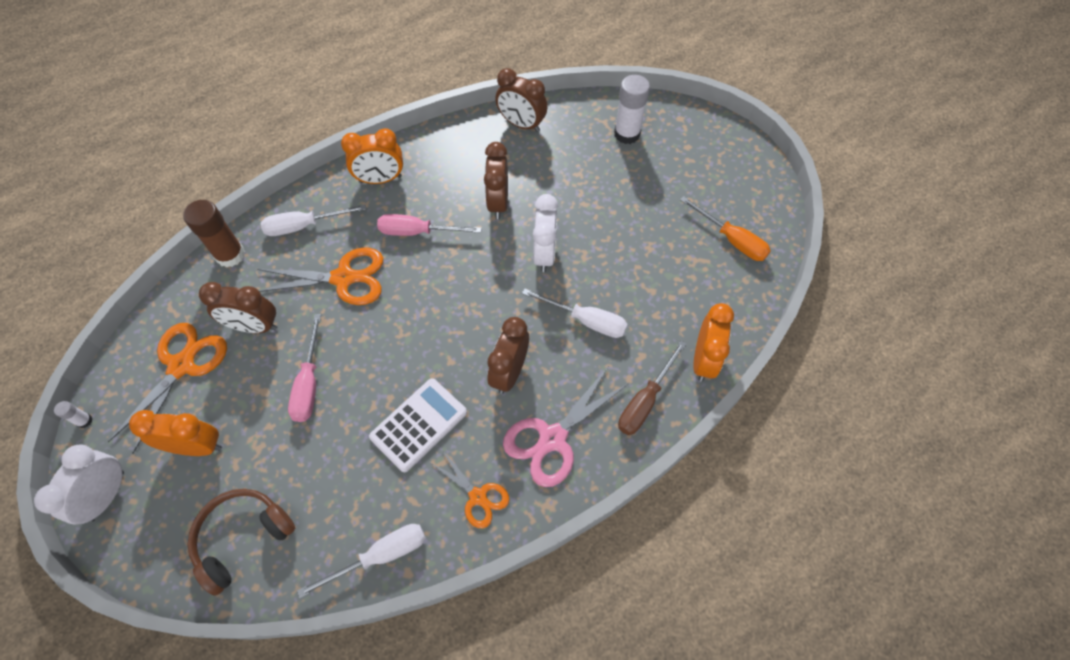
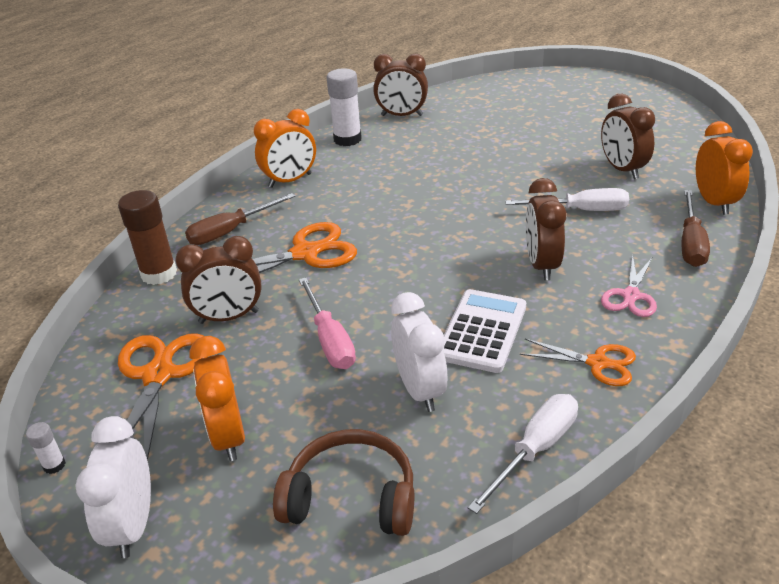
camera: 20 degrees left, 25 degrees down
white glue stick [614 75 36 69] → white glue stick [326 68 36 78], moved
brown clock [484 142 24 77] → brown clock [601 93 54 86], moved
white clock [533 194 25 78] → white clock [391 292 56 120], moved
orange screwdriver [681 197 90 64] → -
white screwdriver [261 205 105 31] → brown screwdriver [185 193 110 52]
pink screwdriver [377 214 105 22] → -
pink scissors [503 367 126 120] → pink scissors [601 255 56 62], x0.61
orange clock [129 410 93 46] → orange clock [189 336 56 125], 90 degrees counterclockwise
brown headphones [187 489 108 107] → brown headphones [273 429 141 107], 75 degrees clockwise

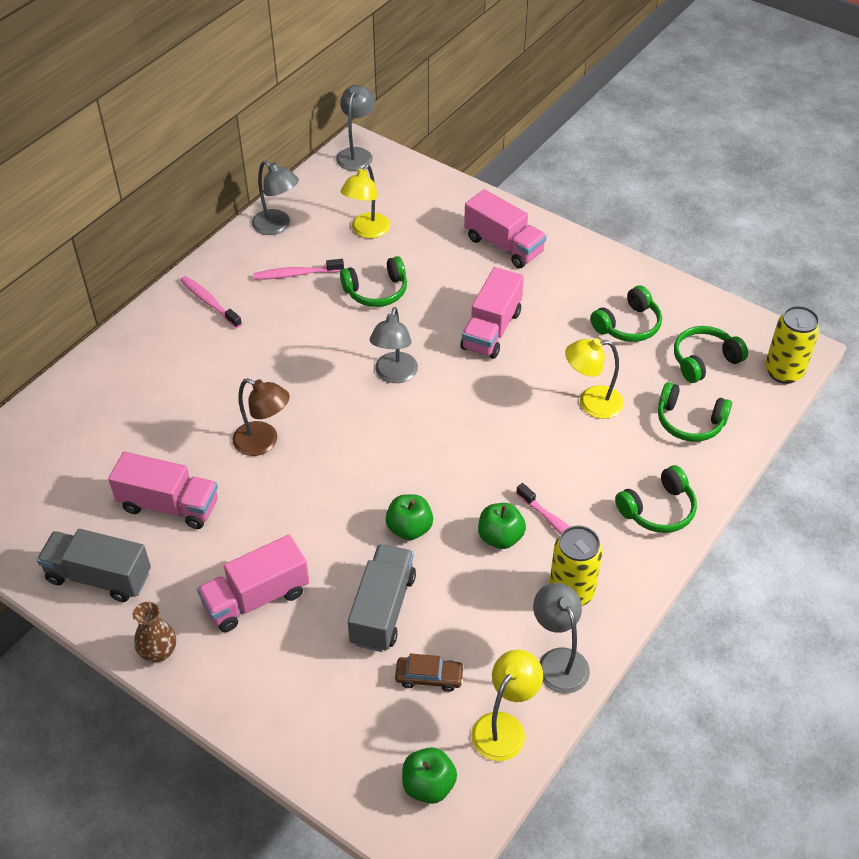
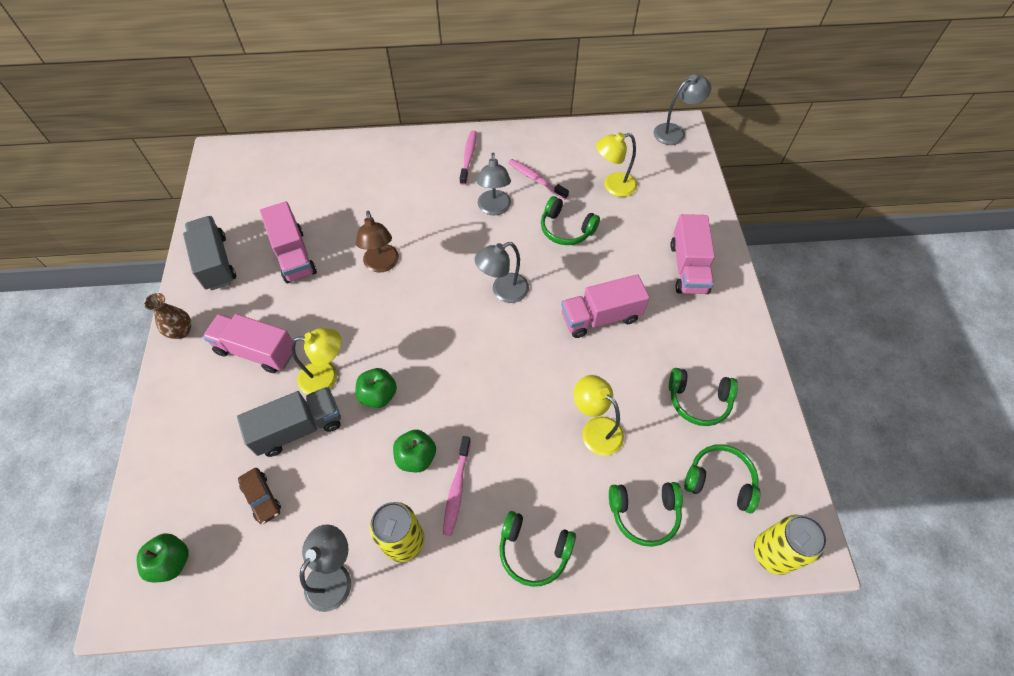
camera: 50 degrees right, 10 degrees up
grey lamp [252 161 47 74] → grey lamp [477 153 34 62], moved
green headphones [658 382 74 60] → green headphones [609 482 74 65], 75 degrees counterclockwise
yellow lamp [471 650 72 111] → yellow lamp [291 328 51 66], moved

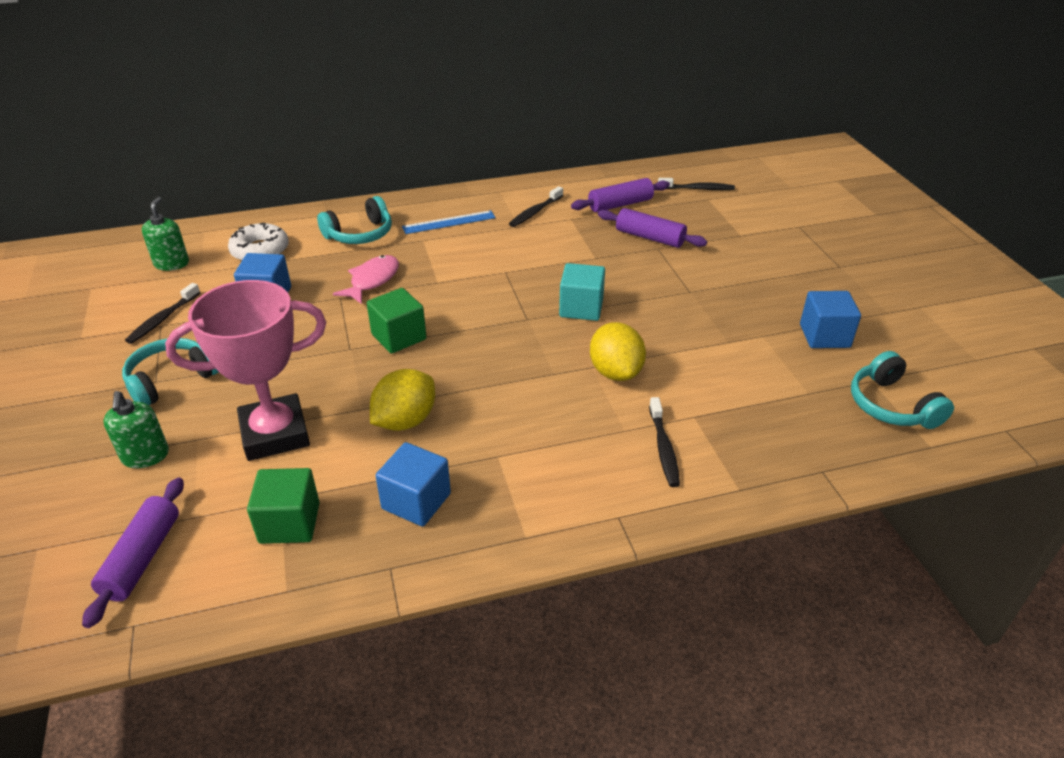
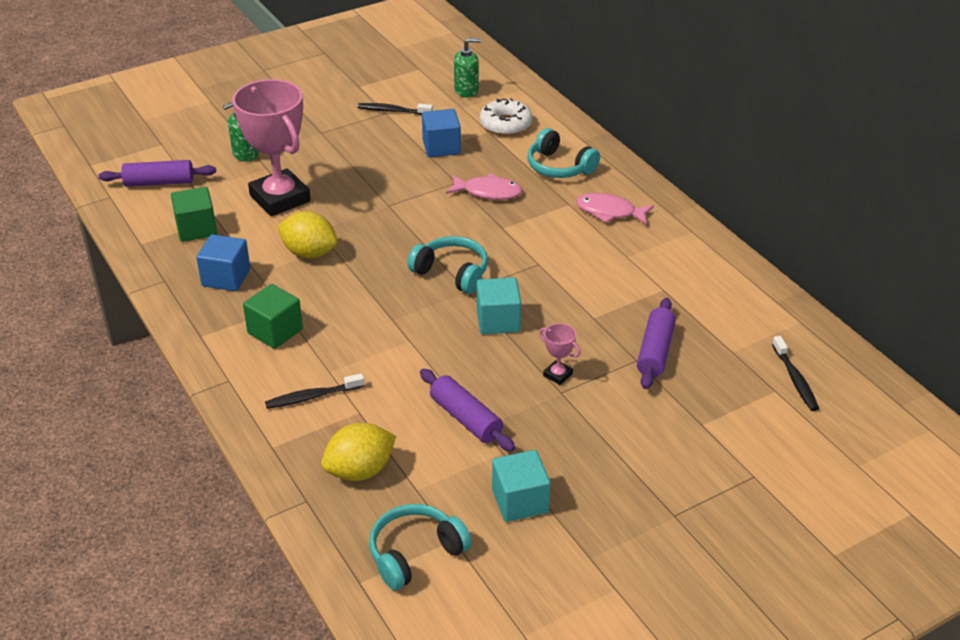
camera: 75 degrees right, 0 degrees up
purple rolling pin [571 178 99 34] → purple rolling pin [420 369 95 83], moved
black toothbrush [509 186 54 41] → -
blue ruler [402 210 94 24] → pink fish [576 193 78 32]
green cube [367 288 59 66] → green cube [243 284 60 65], moved
blue cube [800 291 61 57] → turquoise cube [492 450 59 72]
yellow lemon [590 322 56 59] → yellow lemon [321 423 75 58], moved
turquoise headphones [122 338 97 67] → turquoise headphones [407 236 81 58], moved
- → pink trophy [539 323 42 62]

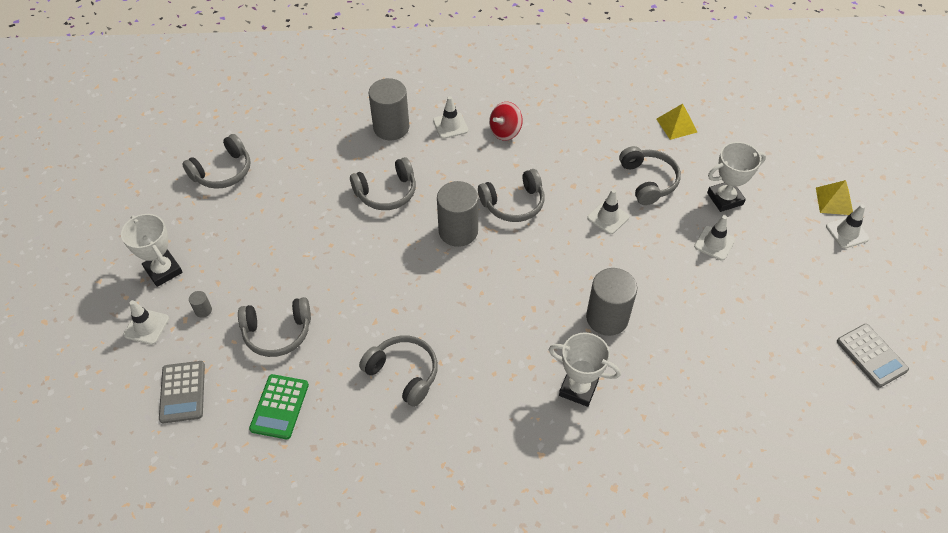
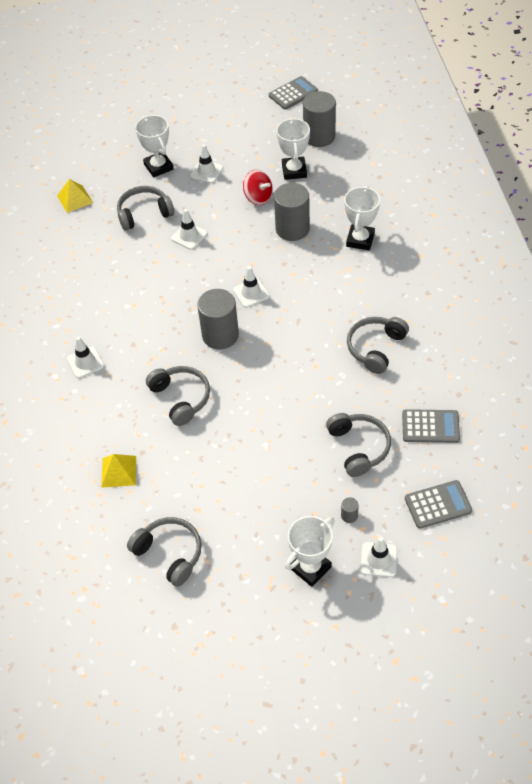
camera: 95 degrees left, 0 degrees up
grey cylinder [369 78 40 62] → grey cylinder [303 91 33 56], moved
red spinning top [489 102 34 39] → red spinning top [243 170 30 35], moved
grey headphones [478 169 67 53] → -
yellow pyramid [816 180 37 35] → yellow pyramid [101 454 35 34], moved
white traffic cone [826 204 43 45] → white traffic cone [233 266 37 42], moved
green calculator [249 374 60 65] → grey calculator [402 409 58 34]
- → white trophy [276 118 34 62]

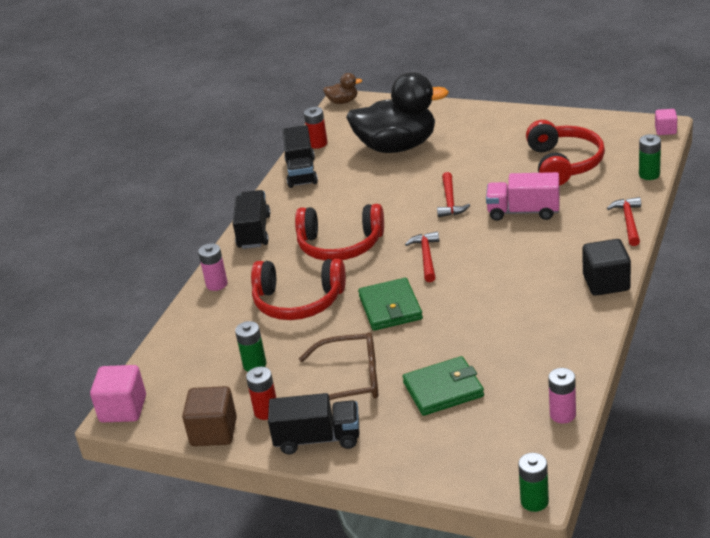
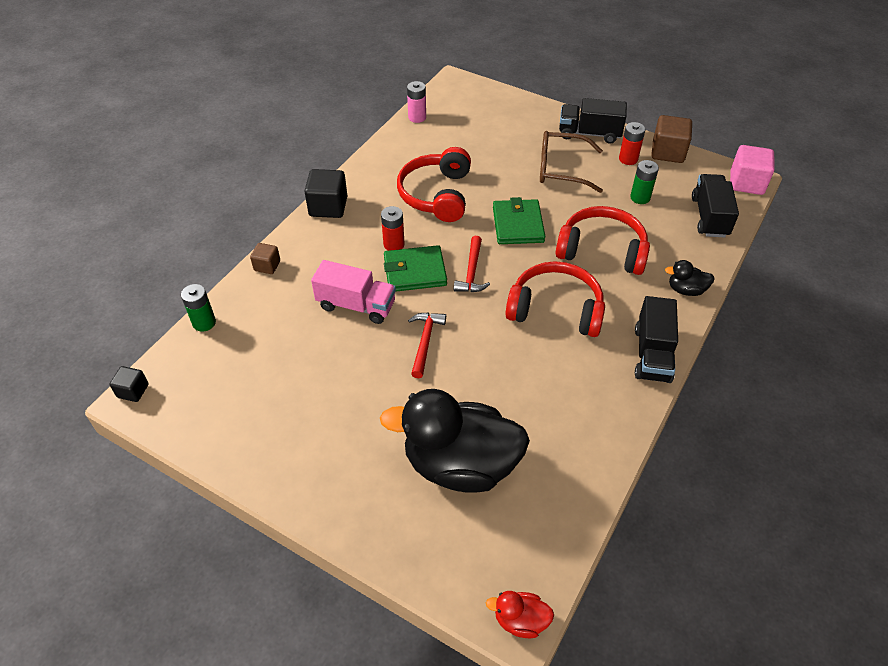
camera: 175 degrees left, 15 degrees up
brown duck [323 73 39 31] → red duck [486 591 68 47]
red battery [304 107 24 42] → red battery [381 206 24 45], moved
pink cube [655 109 22 26] → black cube [110 366 38 36]
red headphones [526 120 79 66] → red headphones [397 147 74 75], moved
black truck [283 125 35 63] → black truck [692 174 47 64], moved
red hammer [607 197 34 49] → brown cube [250 243 30 31]
pink battery [198 243 30 48] → black duck [665 260 50 36]
green wallet [403 356 81 60] → green wallet [384 245 63 46], moved
green battery [518 453 31 59] → -

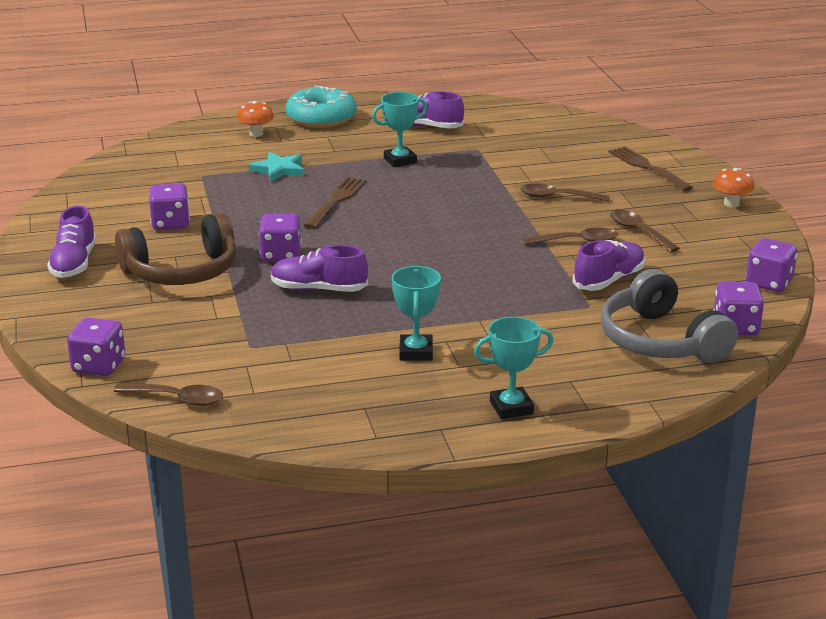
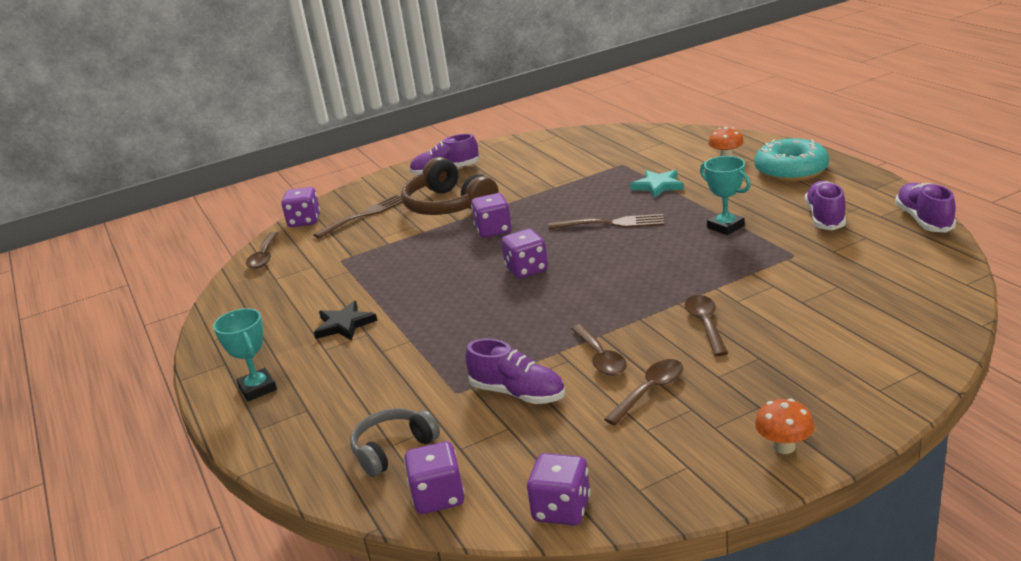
camera: 80 degrees right, 0 degrees up
brown fork [608 147 85 44] → brown fork [313 195 90 44], moved
purple dice [149 183 41 47] → purple dice [501 229 47 49], moved
purple shoe [271 245 97 47] → purple shoe [895 183 61 49], moved
turquoise trophy [392 266 49 95] → black star [314 301 63 40]
grey headphones [601 269 137 94] → grey headphones [350 408 90 69], x0.60

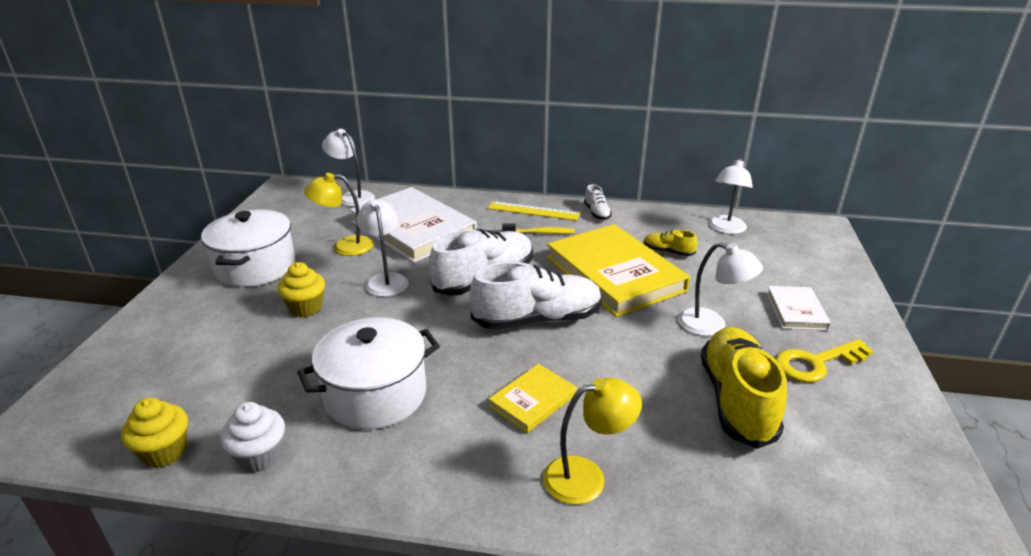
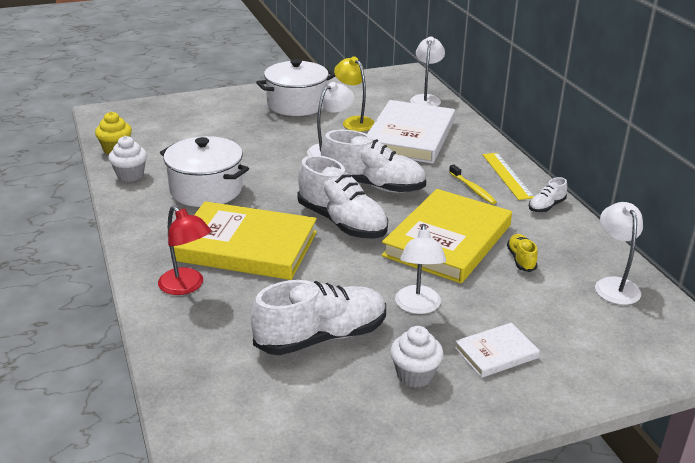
camera: 60 degrees right, 0 degrees up
white lamp [709 157 44 77] → white lamp [595 202 48 103], 90 degrees clockwise
yellow cupcake [277 262 48 55] → -
yellow shoe [701 327 86 122] → white shoe [251 280 135 75]
yellow key [776 339 98 44] → white cupcake [390 326 53 62]
yellow book [488 364 89 69] → yellow book [174 201 143 79], x2.12
yellow lamp [543 377 99 128] → red lamp [158 206 53 89]

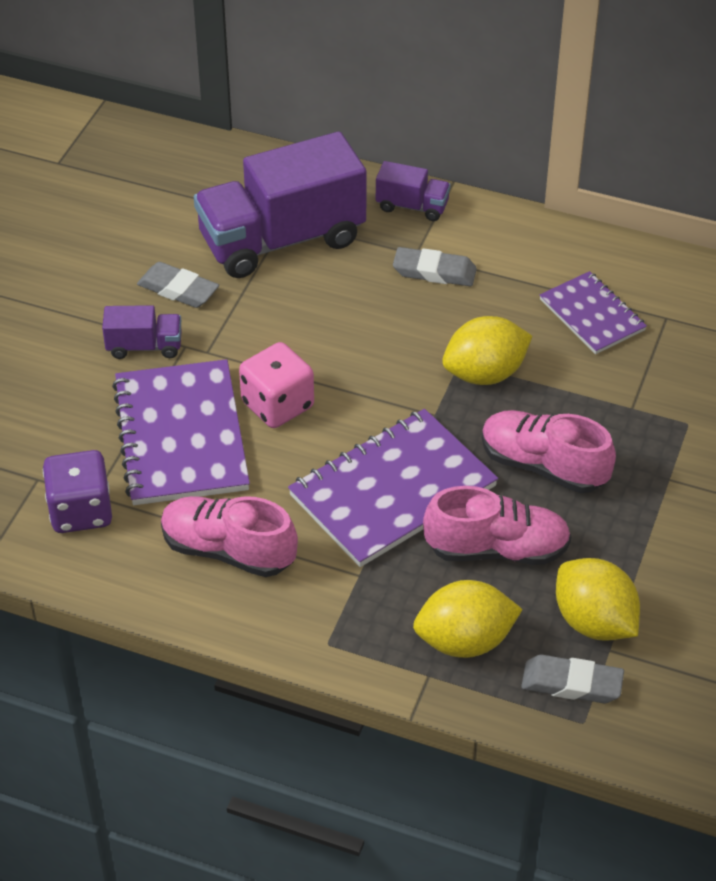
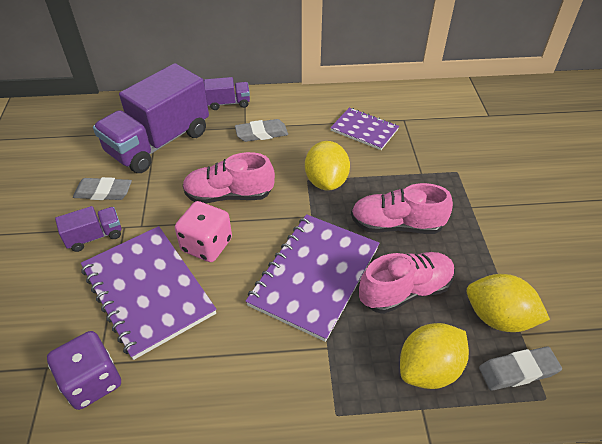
camera: 25 degrees left, 0 degrees up
yellow lemon [442 316 90 69] → yellow lemon [305 141 45 50], 45 degrees counterclockwise
pink shoe [161 496 137 81] → pink shoe [183 152 92 51], moved

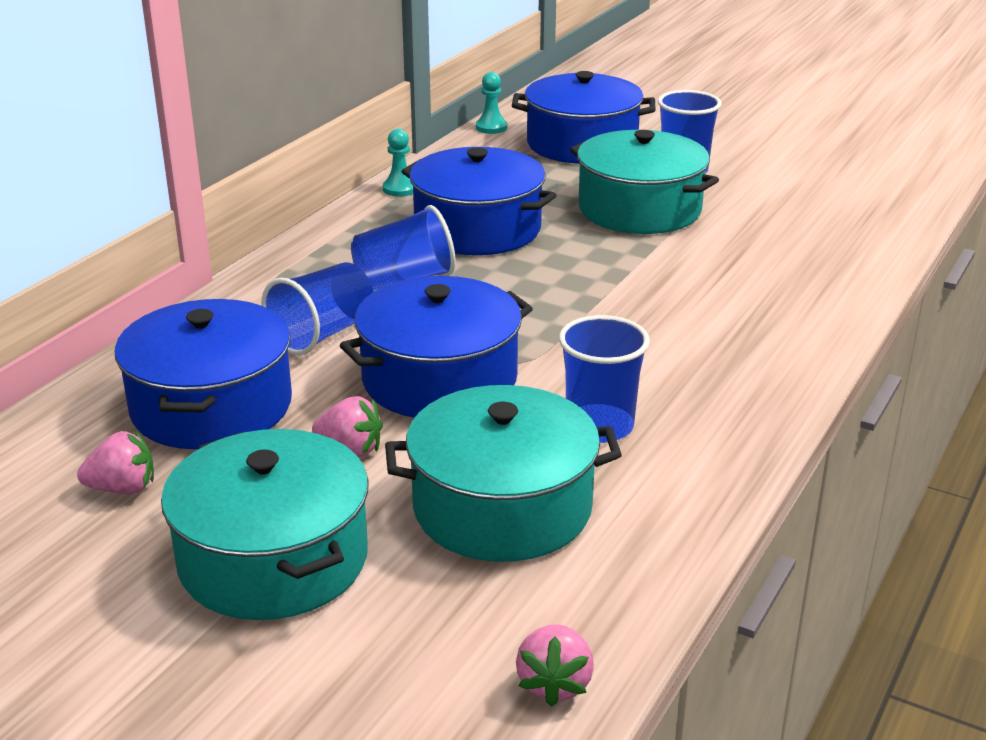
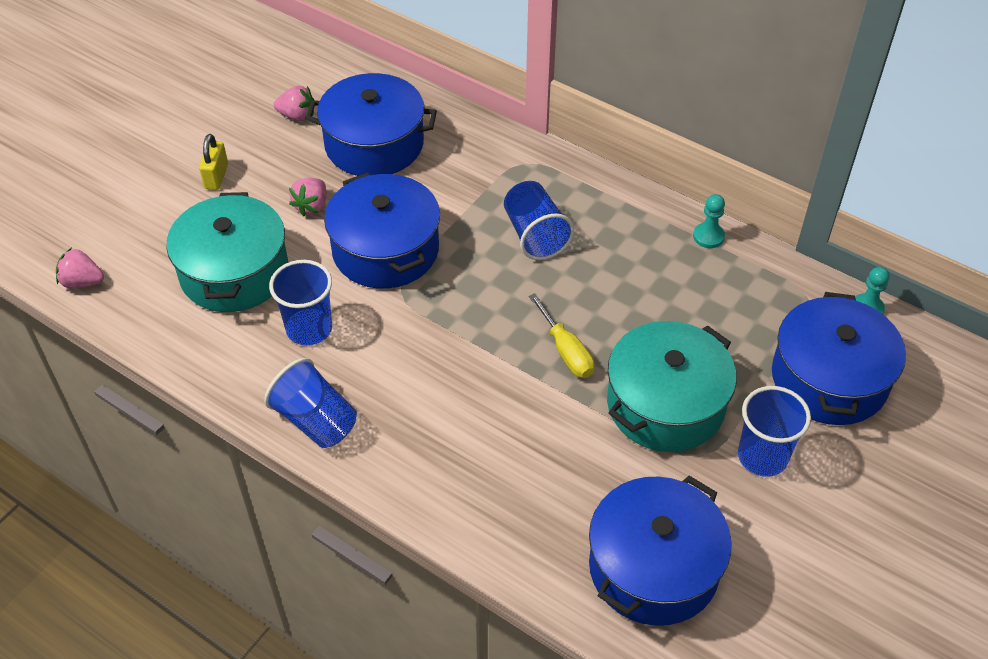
camera: 95 degrees right, 20 degrees up
blue pot [401 147 156 108] → blue pot [589 476 143 150], moved
blue cup [261 262 113 93] → blue cup [264 358 93 90], moved
turquoise pot [161 429 208 191] → yellow padlock [199 134 29 56]
pink strawberry [77 431 77 63] → pink strawberry [274 85 40 36], 75 degrees counterclockwise
- → yellow screwdriver [529 294 66 84]

